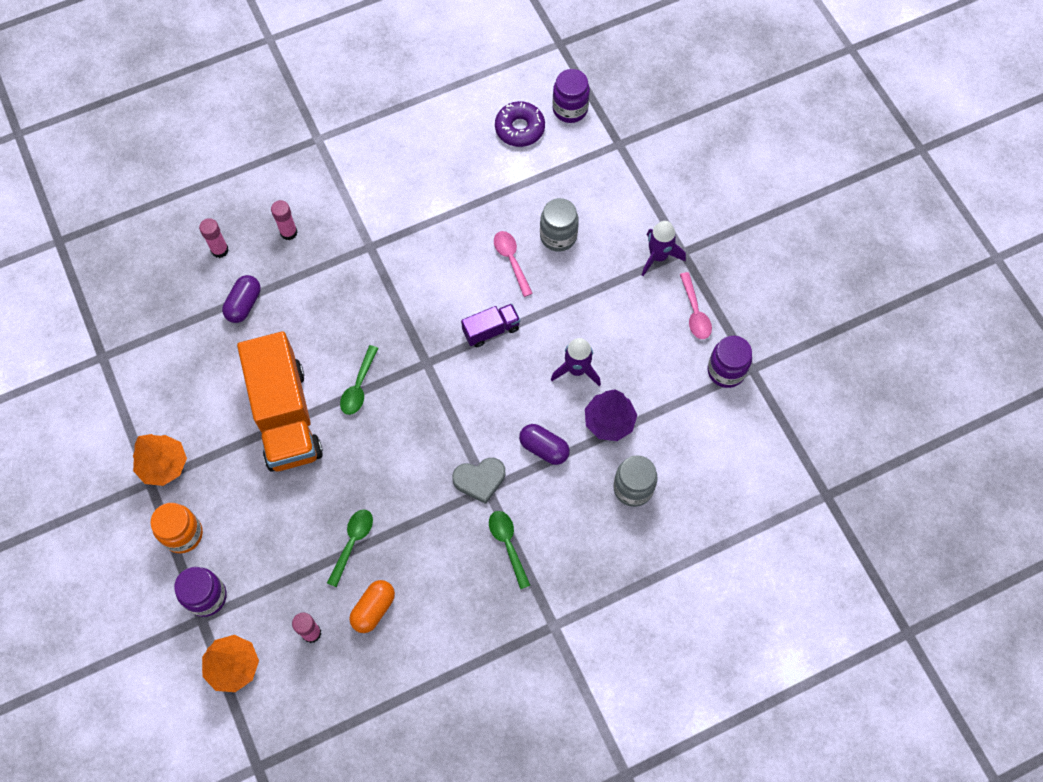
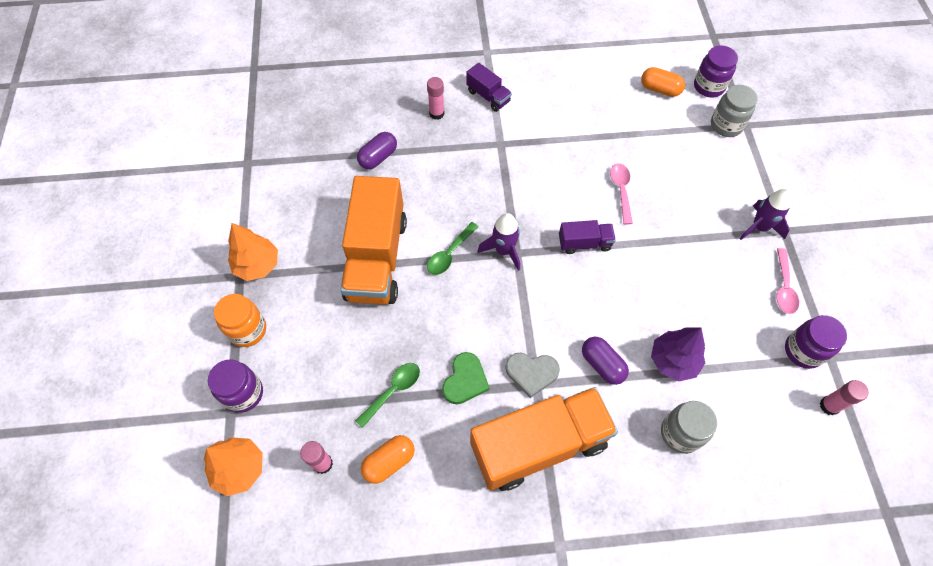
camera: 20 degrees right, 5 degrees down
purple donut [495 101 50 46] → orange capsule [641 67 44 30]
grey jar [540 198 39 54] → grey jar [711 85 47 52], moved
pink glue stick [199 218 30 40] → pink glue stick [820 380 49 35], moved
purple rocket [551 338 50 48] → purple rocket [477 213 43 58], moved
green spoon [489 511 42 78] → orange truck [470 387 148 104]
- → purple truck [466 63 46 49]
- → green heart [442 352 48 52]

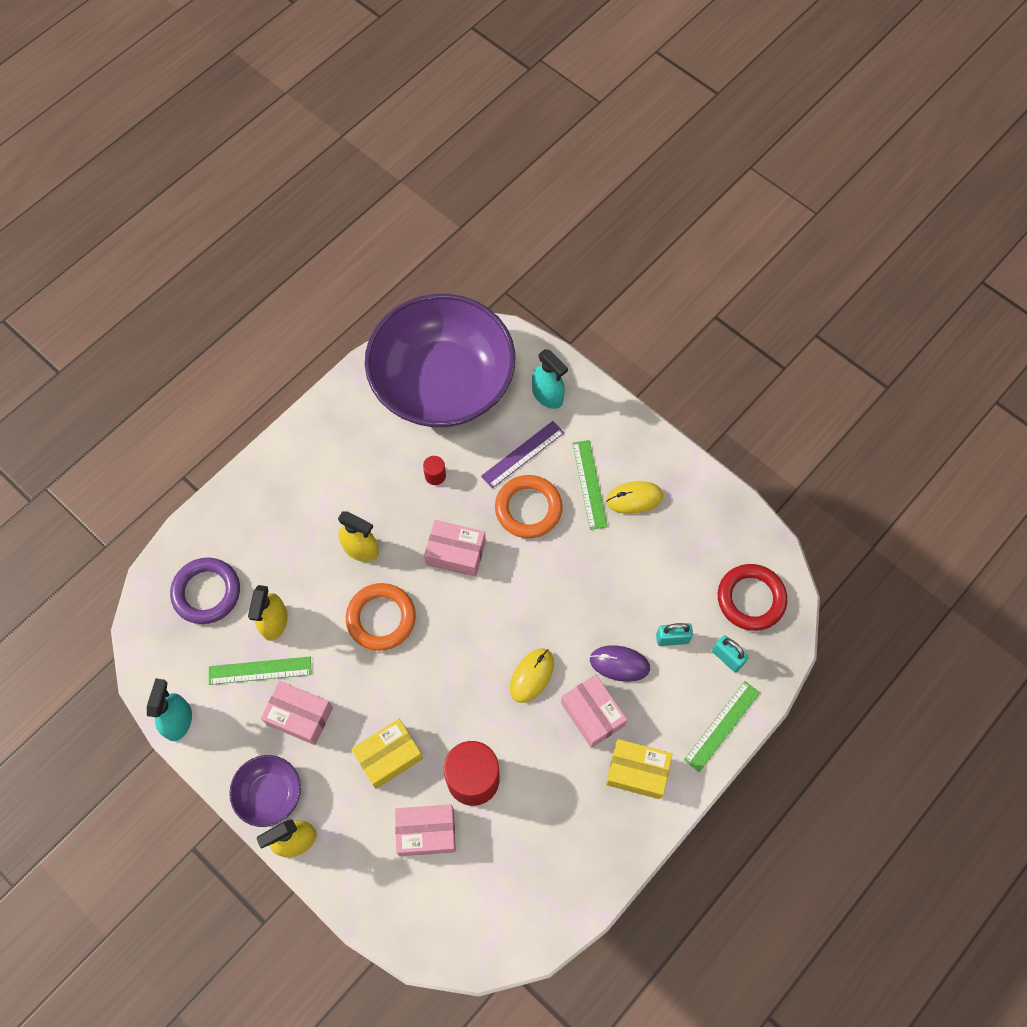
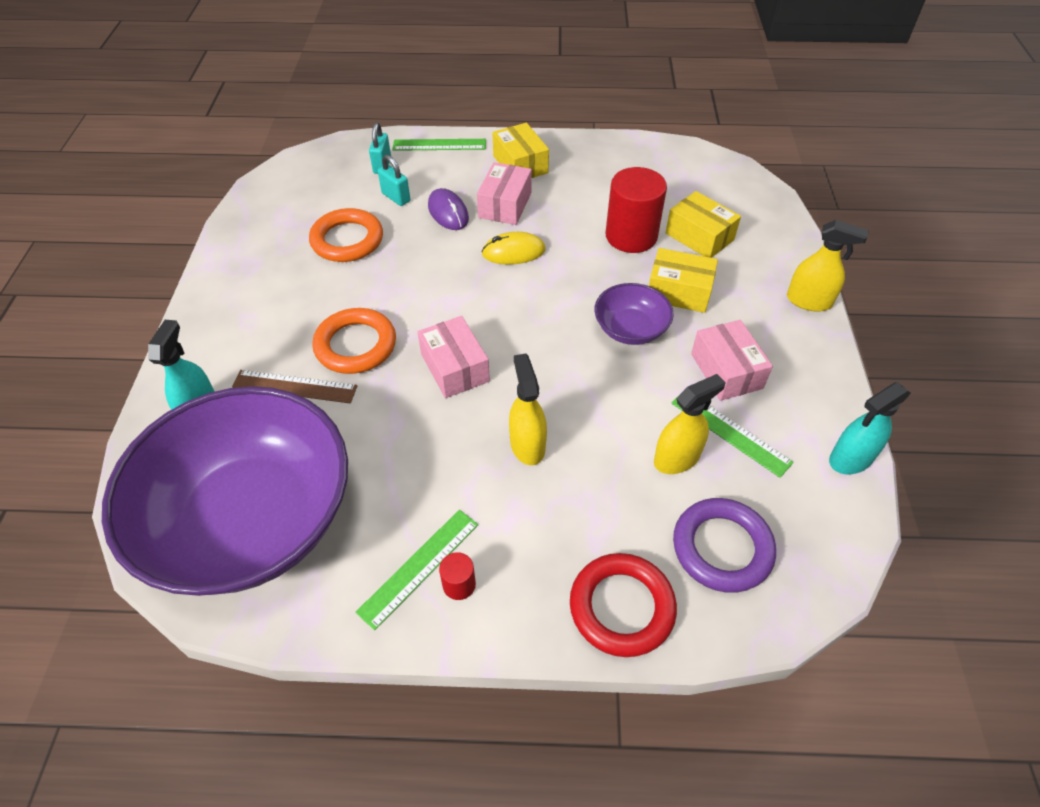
camera: 130 degrees left, 15 degrees down
purple ruler [481 421 83 67] → brown ruler [232 370 125 34]
green ruler [572 440 36 90] → green ruler [355 510 123 120], moved
red cylinder [423 456 23 29] → red cylinder [439 552 37 48], moved
yellow mouse [606 481 57 33] → -
red ring [718 564 69 67] → red ring [570 553 107 104], moved
orange ring [346 583 70 68] → orange ring [309 208 74 54], moved
purple bowl [229 755 72 72] → purple bowl [594 283 79 62], moved
pink box [395 804 61 52] → yellow box [666 191 75 67]

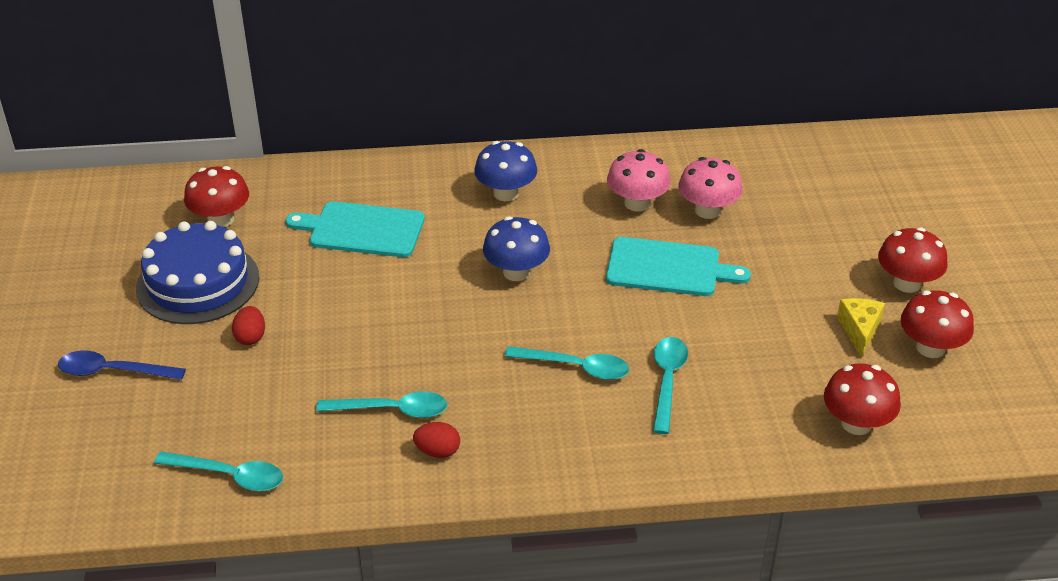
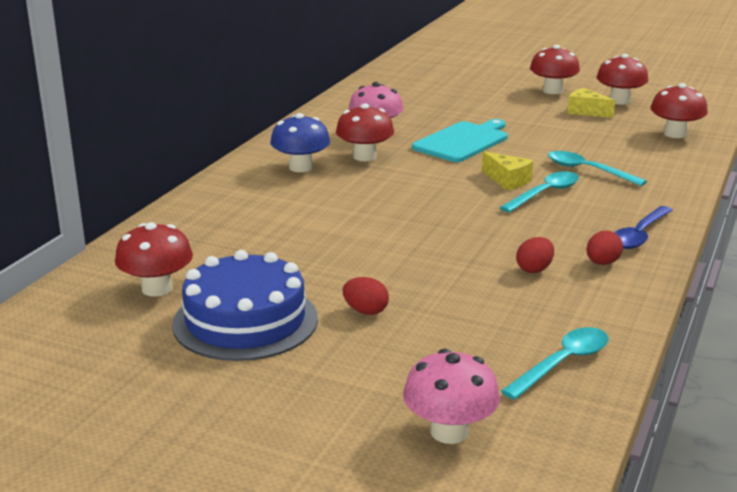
camera: 60 degrees left, 15 degrees down
pink mushroom [678 157 64 62] → pink mushroom [403 349 97 95], moved
turquoise cutting board [285 201 140 56] → -
blue mushroom [483 216 67 65] → -
blue spoon [58 351 128 29] → blue spoon [614 206 59 43], moved
turquoise spoon [316 391 131 27] → red egg [516 237 38 36]
- → red mushroom [336 104 58 58]
- → yellow cheese [482 151 51 39]

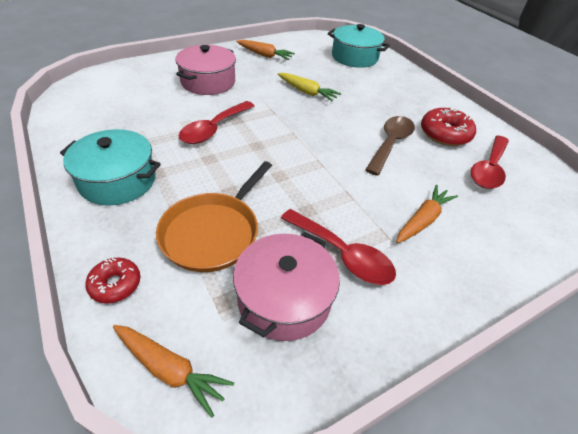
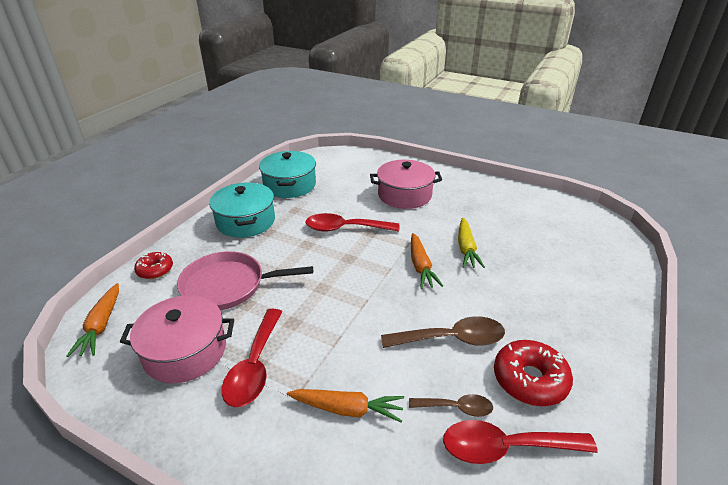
camera: 60 degrees right, 10 degrees down
turquoise pot [328 24 62 44] → turquoise pot [259 151 57 47], moved
orange carrot [236 40 59 20] → orange carrot [411 233 32 56], moved
orange pan [156 161 116 111] → pink pan [177 251 136 59]
- → brown spoon [409 394 84 23]

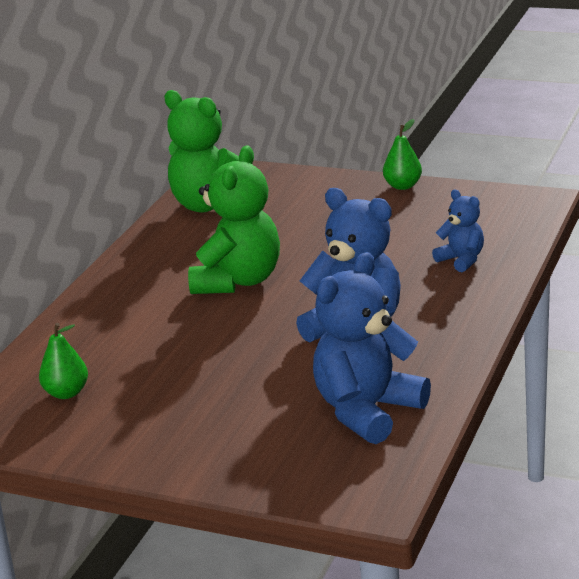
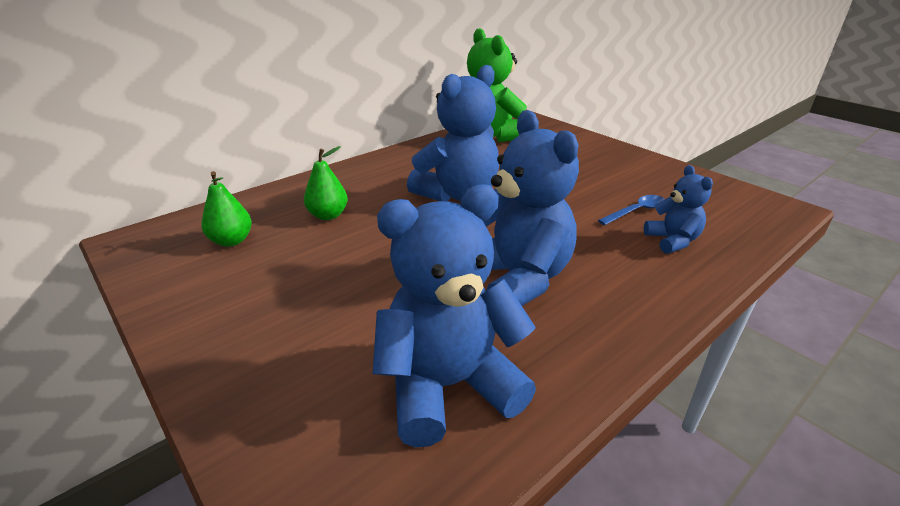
camera: 25 degrees right, 5 degrees up
green pear [383 119 39 71] → green pear [304 146 44 74], moved
green teddy bear [188 145 92 149] → blue teddy bear [407 65 92 137]
- → blue spoon [598 195 67 30]

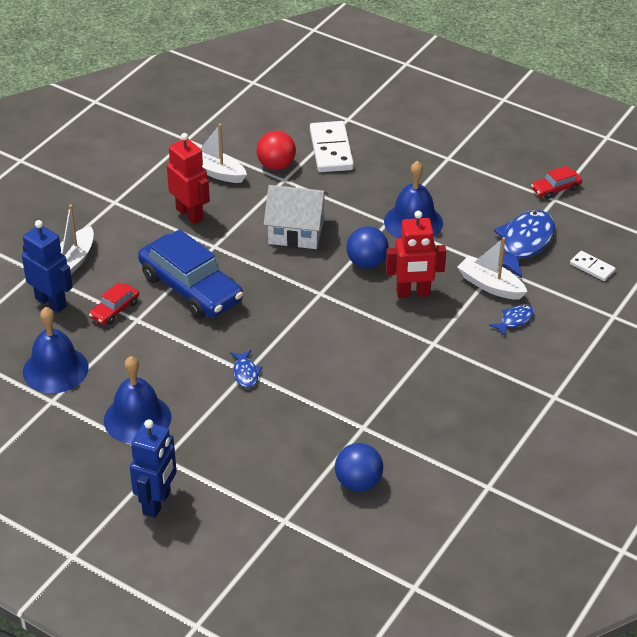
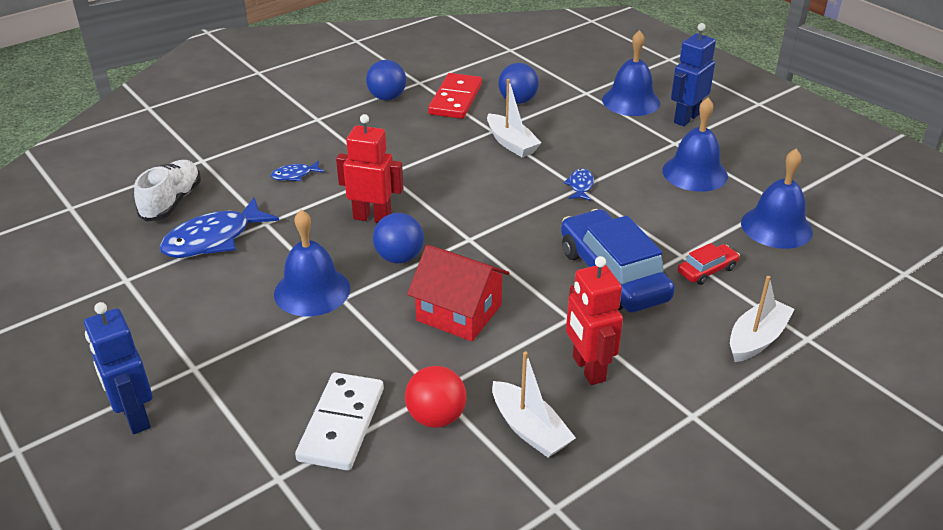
camera: 160 degrees left, 5 degrees down
red car [531 166 51 33] → -
white house [264 185 65 64] → red house [407 245 102 96]
blue robot [22 220 51 93] → blue robot [84 302 69 132], moved
white boat [457 237 70 63] → white boat [487 79 54 79], moved
white domino [570 251 46 30] → white shoe [134 160 67 62]
- → blue bell [602 30 58 86]
- → blue ball [366 60 40 40]
- → red domino [428 73 54 46]

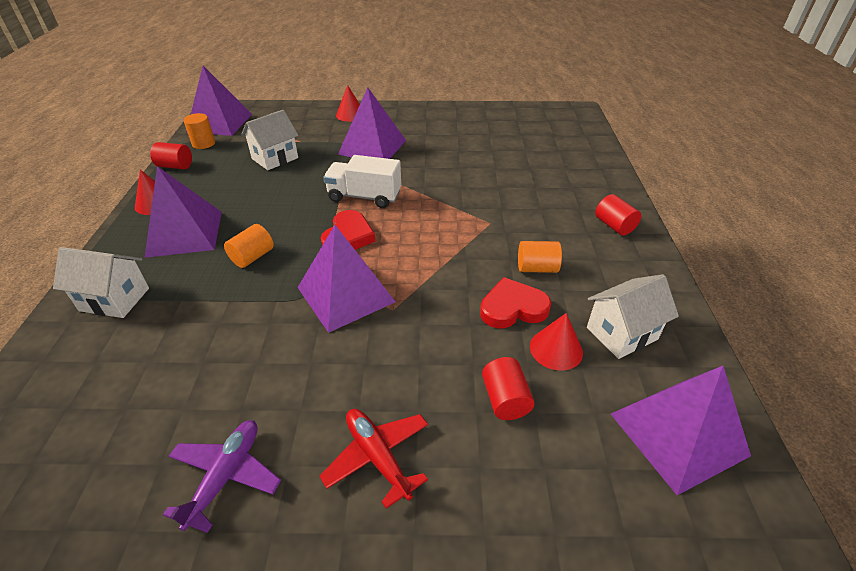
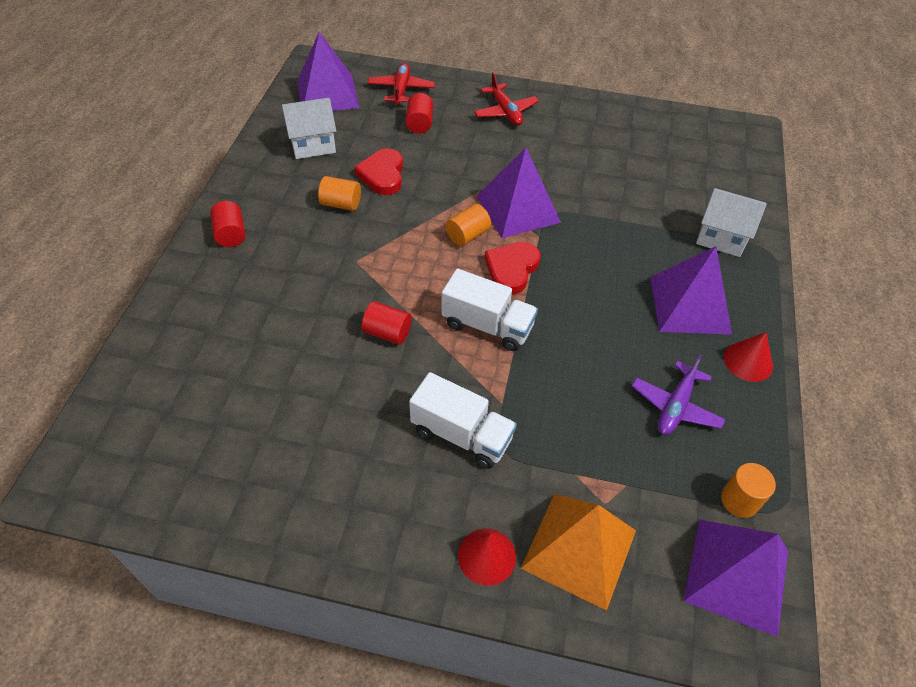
camera: 170 degrees left, 10 degrees up
purple pyramid [338 87 68 72] → white truck [409 372 108 97]
white house [241 110 57 60] → -
red cylinder [150 142 42 27] → red cylinder [362 301 50 44], moved
orange cylinder [224 224 50 44] → orange cylinder [445 204 46 42], moved
red heart [480 277 71 51] → red heart [354 148 49 47], 90 degrees clockwise
red cone [530 313 53 58] → -
purple plane [163 420 118 113] → purple plane [632 355 94 80], moved
- → red plane [368 63 67 43]
- → orange pyramid [521 493 115 118]

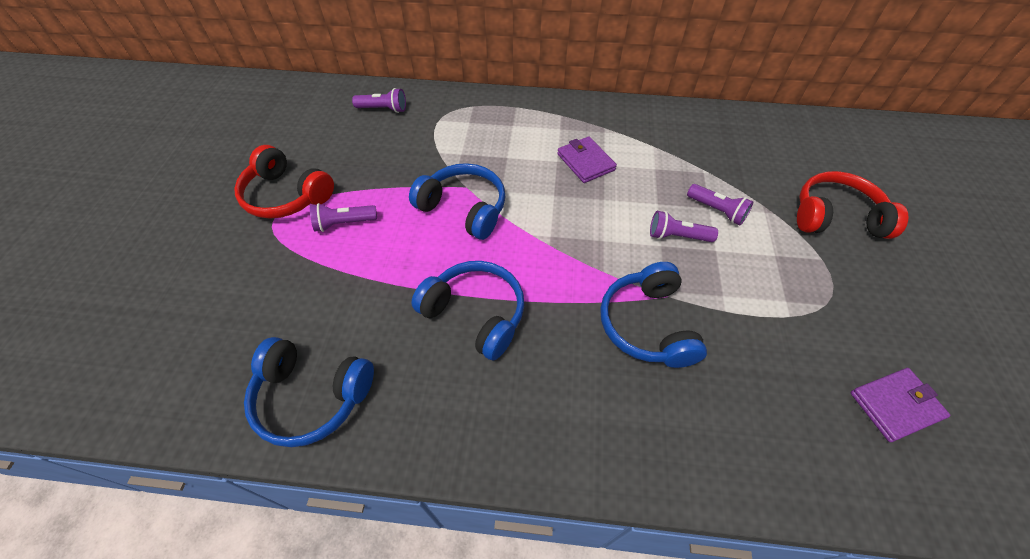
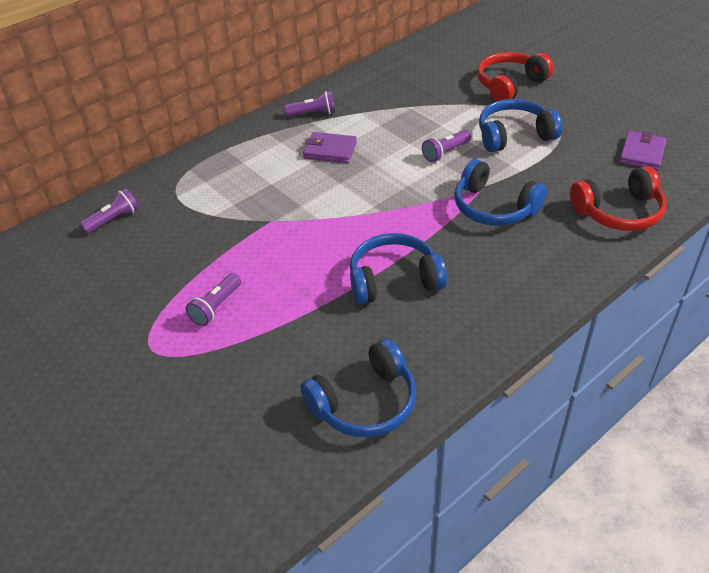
camera: 45 degrees left, 10 degrees down
red headphones [234 145 100 74] → red headphones [570 166 97 65], moved
blue headphones [409 163 97 77] → blue headphones [479 99 83 53], moved
purple flashlight [687 184 66 41] → purple flashlight [285 91 50 26], moved

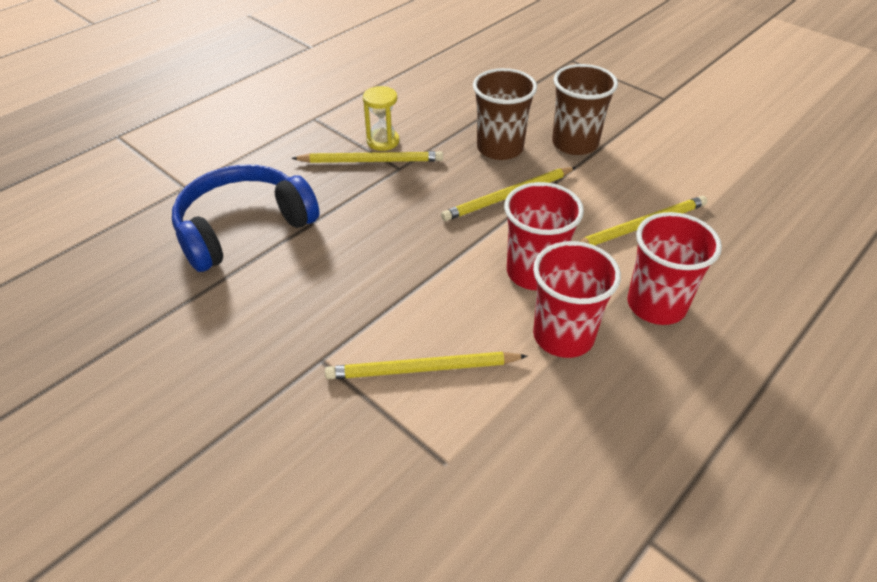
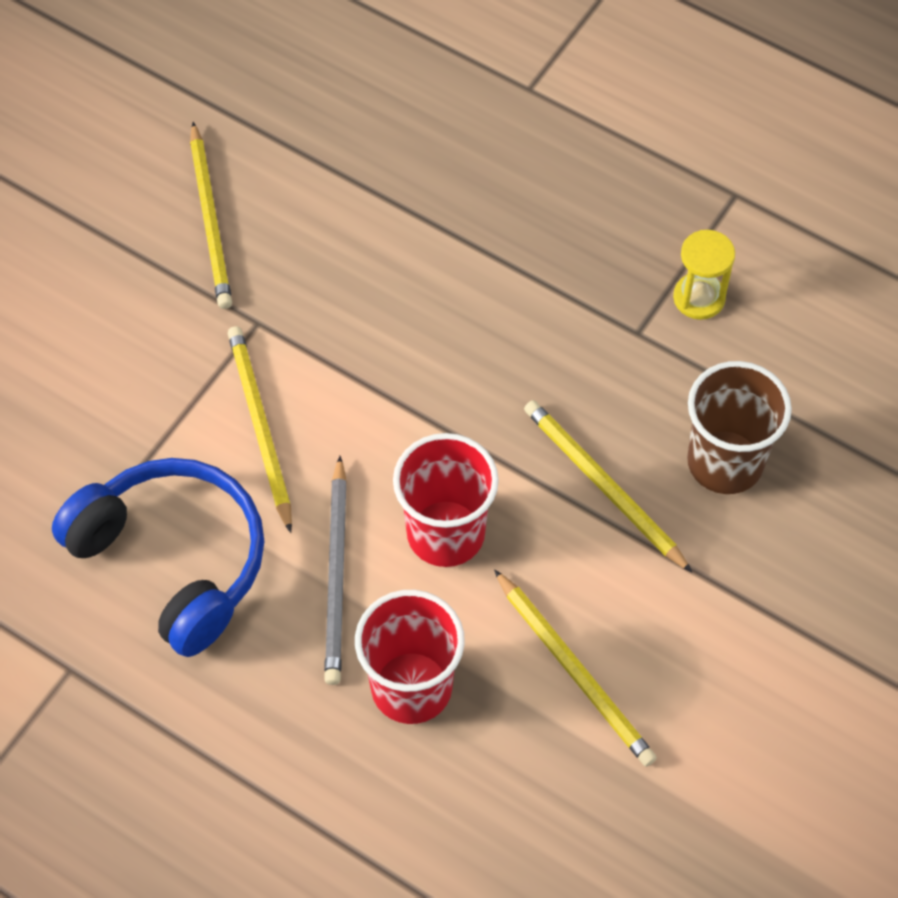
camera: 80 degrees right, 15 degrees up
brown cup [552 64 66 91] → -
yellow pencil [292 151 151 12] → yellow pencil [190 122 42 187], moved
blue headphones [172 165 148 107] → blue headphones [52 458 213 199], moved
red cup [533 241 88 117] → grey pencil [324 456 23 229]

